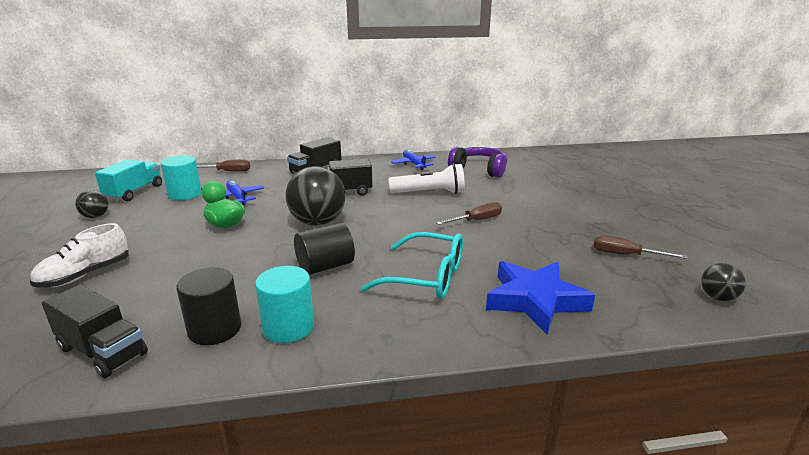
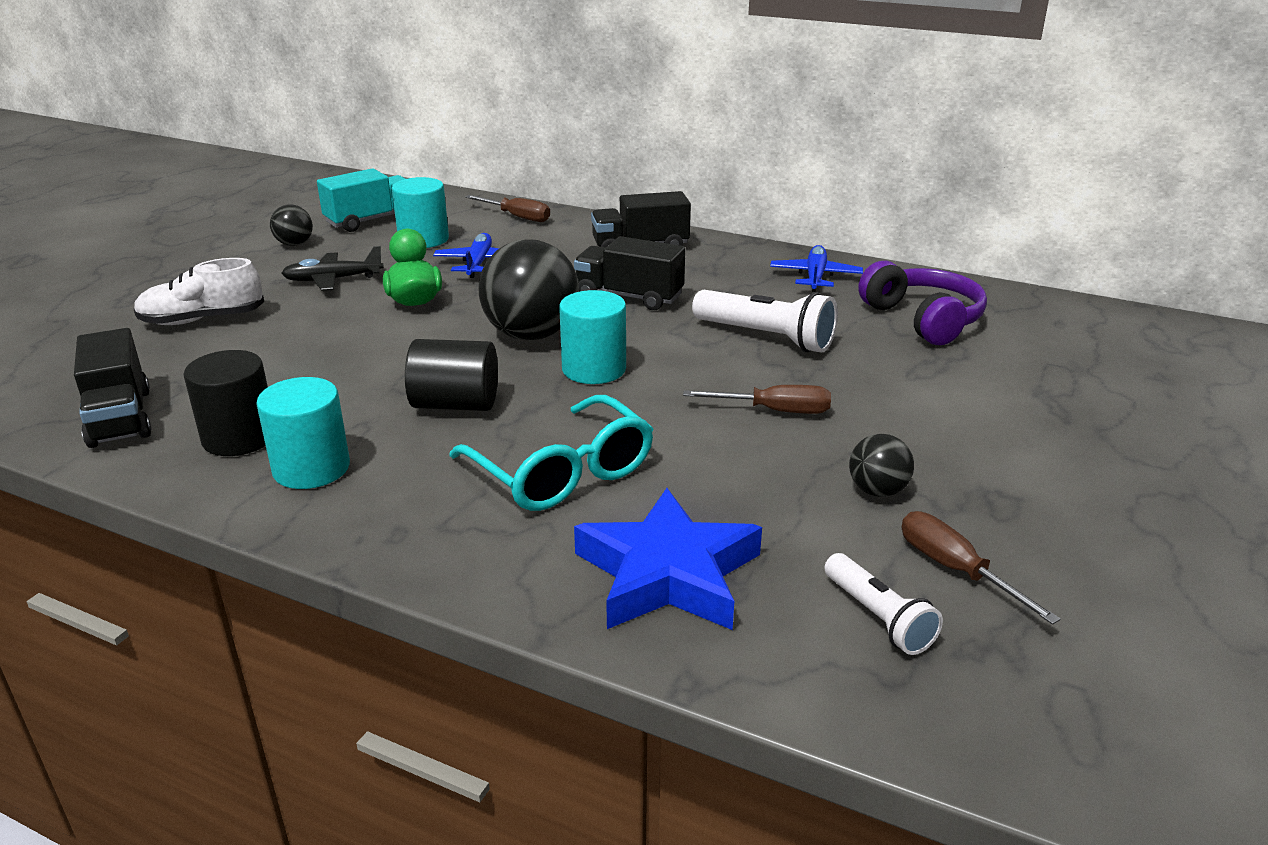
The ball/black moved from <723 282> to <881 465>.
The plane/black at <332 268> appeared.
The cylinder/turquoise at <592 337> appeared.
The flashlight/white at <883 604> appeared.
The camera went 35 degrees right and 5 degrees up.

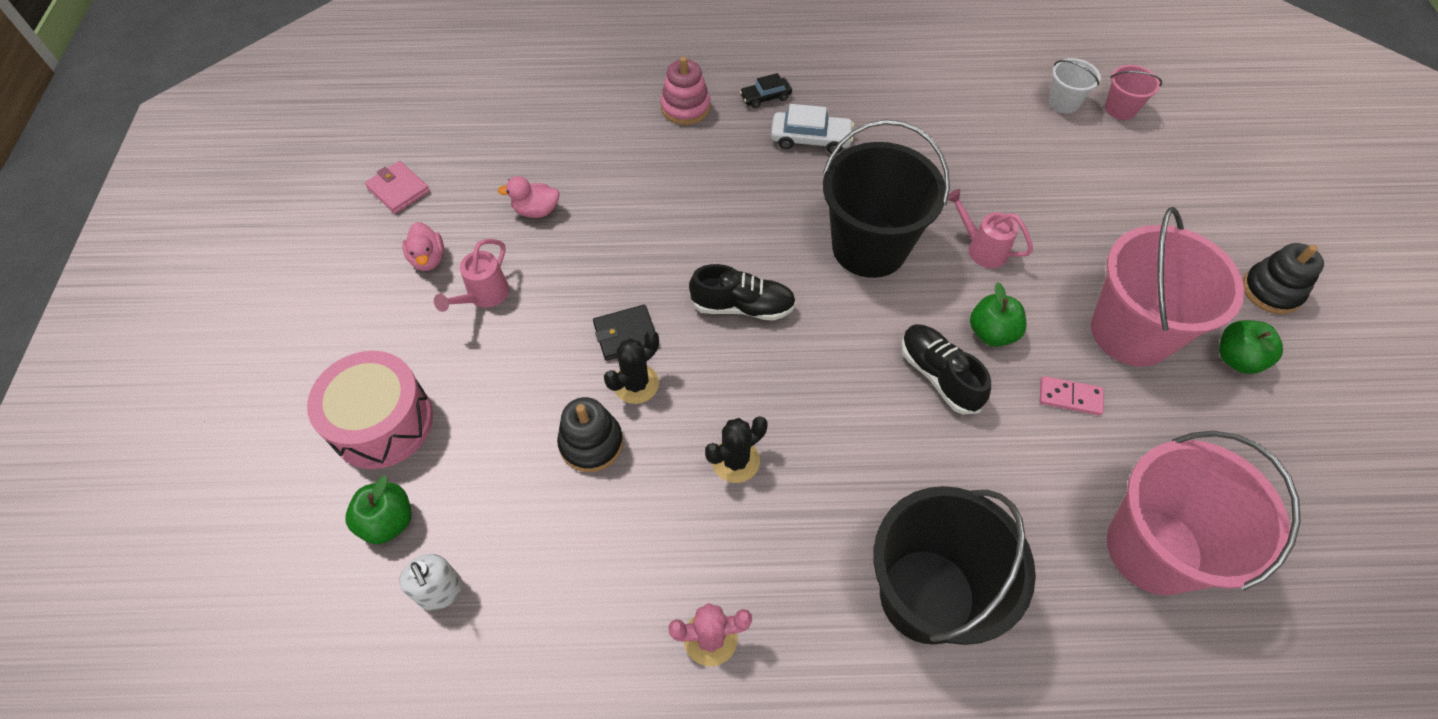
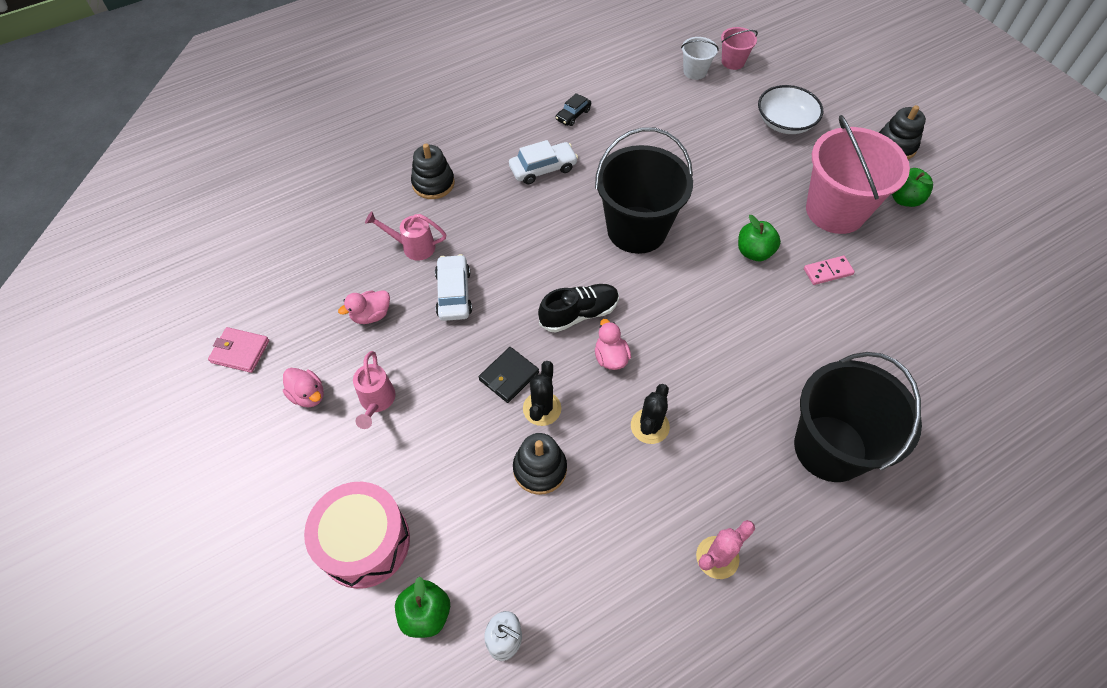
The stacking toy/pink at <685 90> became the stacking toy/black at <433 171>.
The car/black moved from <766 90> to <573 109>.
The watering can/pink moved from <990 228> to <406 236>.
The shoe/black at <946 369> disappeared.
The bucket/pink at <1204 513> disappeared.
The bowl/white at <790 109> appeared.
The car/white at <453 287> appeared.
The duck/pink at <613 344> appeared.
The camera went 30 degrees left and 0 degrees up.

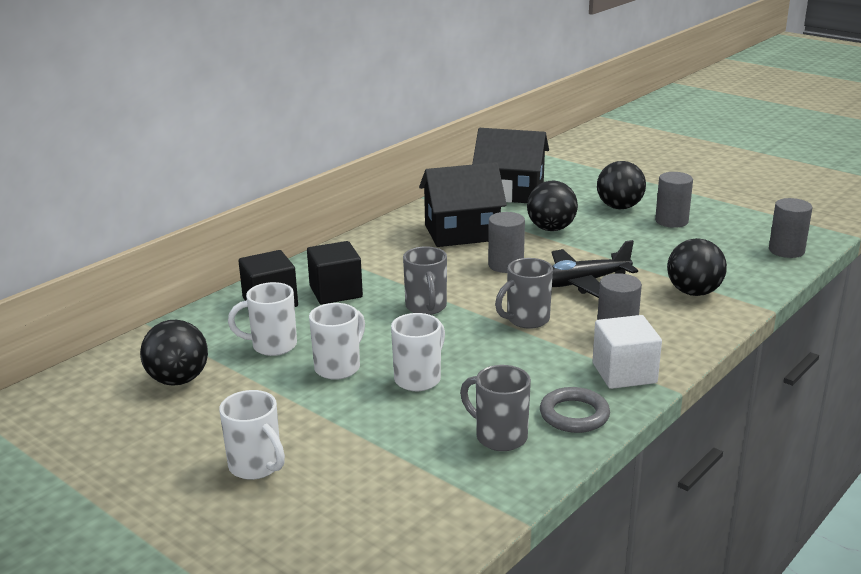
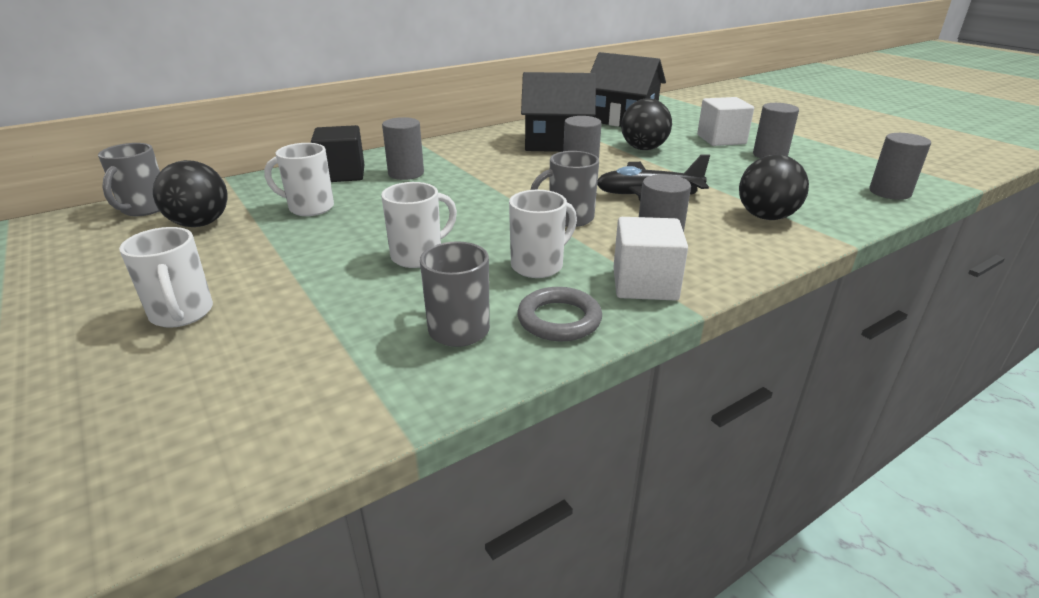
The ball/black at <621 185> was replaced by the cube/white at <725 121>.
The cube/black at <335 272> was replaced by the cylinder/grey at <403 148>.
The mug/grey moved from <425 280> to <129 179>.
The mug/white moved from <337 341> to <543 234>.
The camera went 15 degrees right and 5 degrees up.

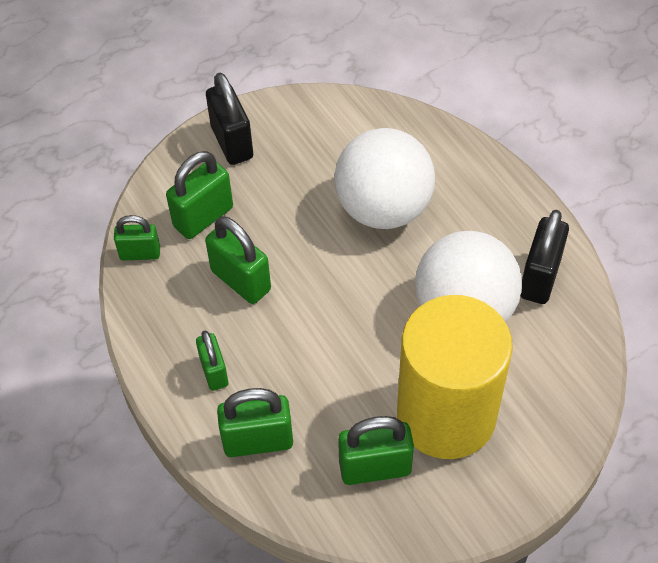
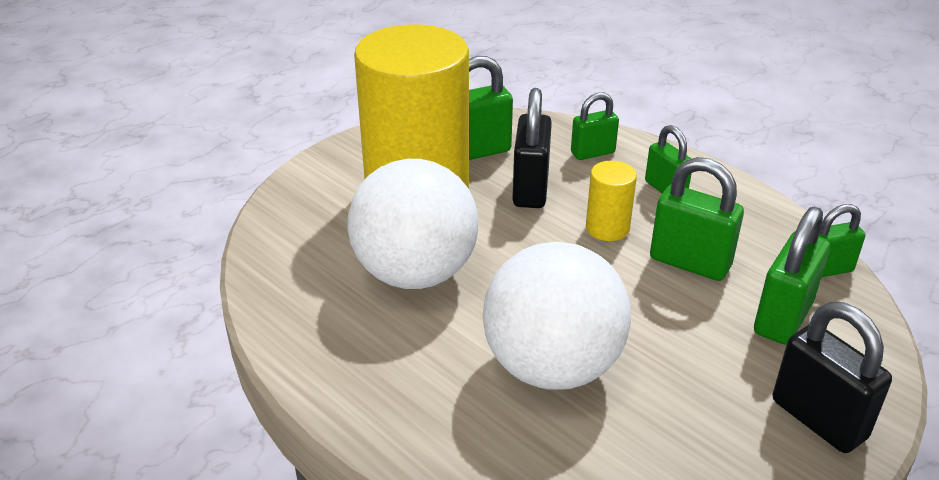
The padlock/black moved from <544 257> to <532 148>.
The padlock/green at <255 422> changed to 0.65 times the size.
The cylinder/yellow at <611 201> appeared.
The camera went 165 degrees right and 20 degrees down.

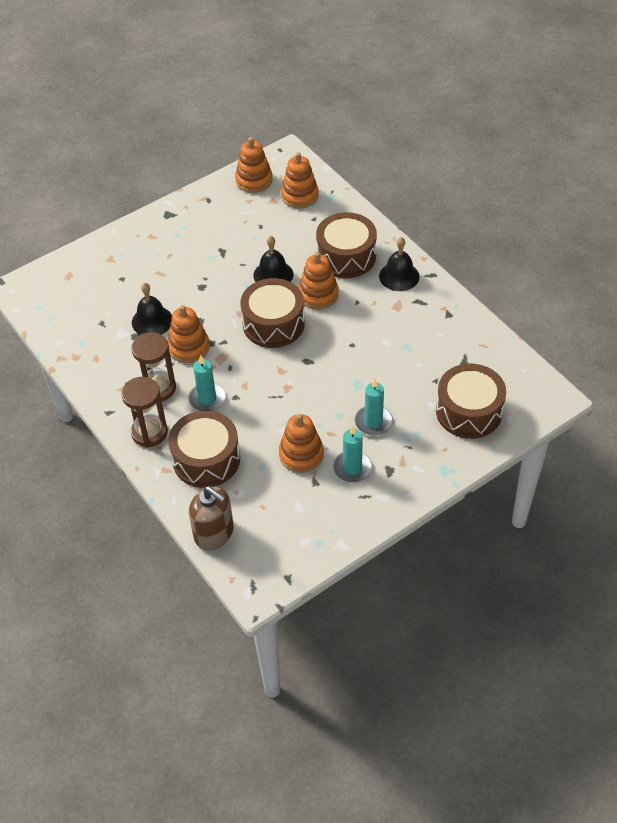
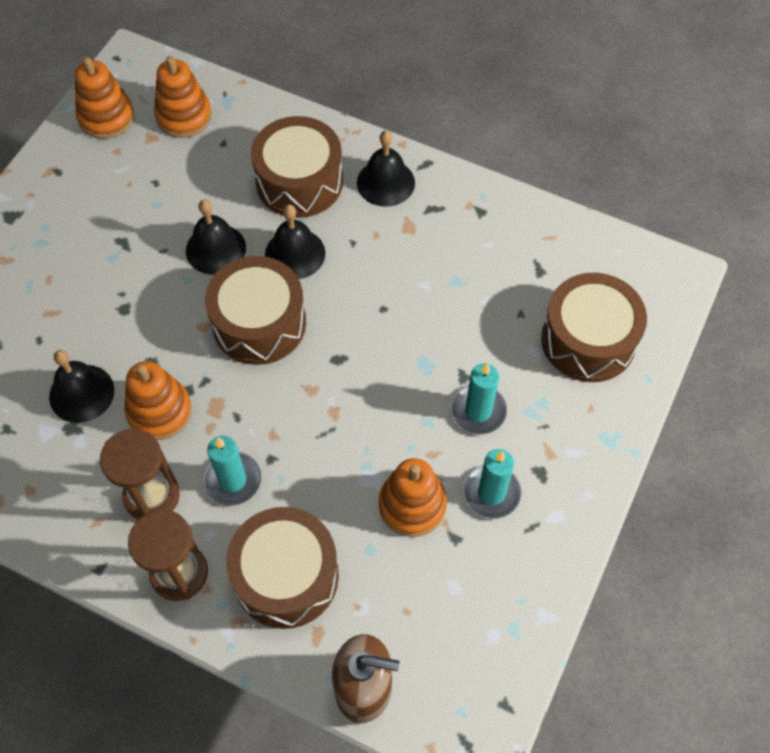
The stacking toy/orange at <318 281> was replaced by the bell/black at <295 241>.
The camera went 30 degrees left and 10 degrees up.

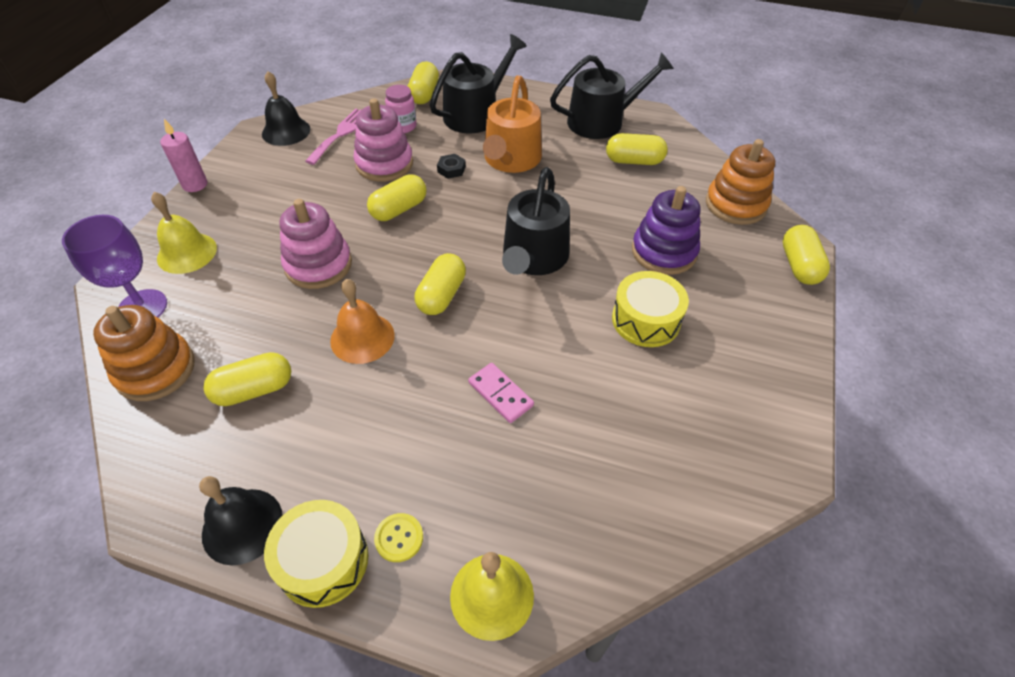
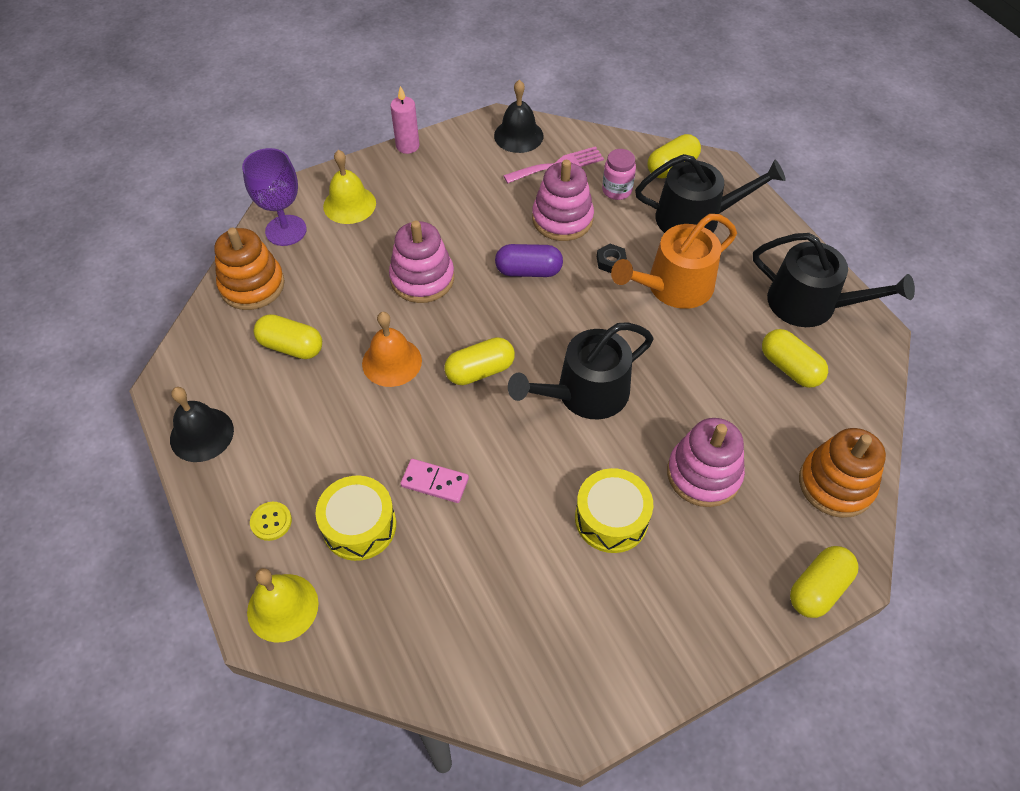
The capsule/yellow at <397 197> became the capsule/purple at <529 260>.
The stacking toy/purple at <666 230> became the stacking toy/pink at <706 462>.
The domino/pink at <501 393> turned 75 degrees counterclockwise.
The drum/yellow moved from <316 554> to <355 518>.
The camera went 45 degrees right and 5 degrees up.

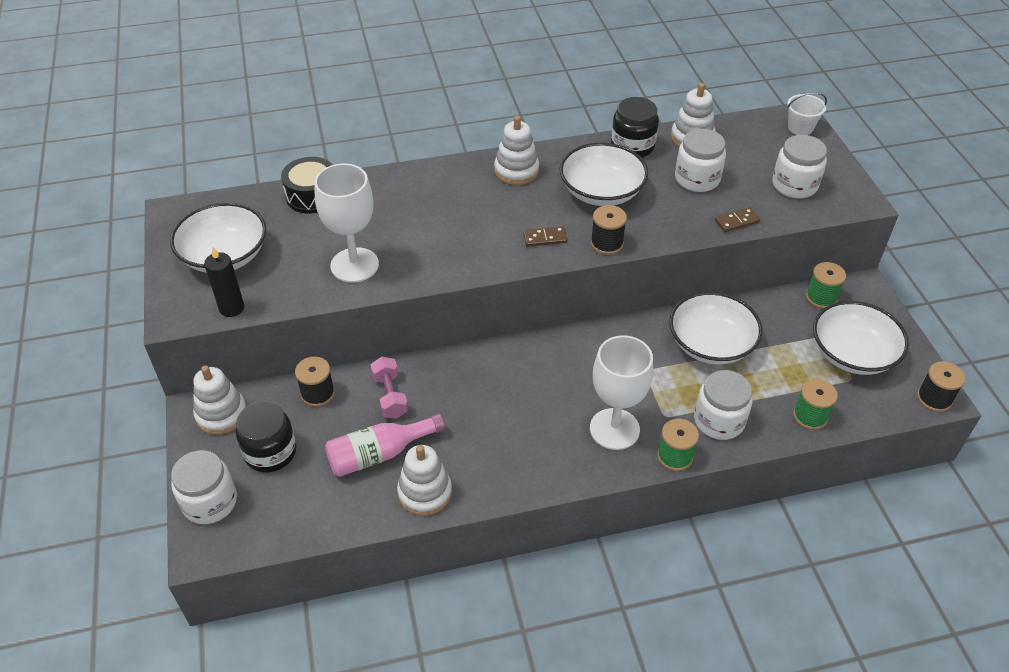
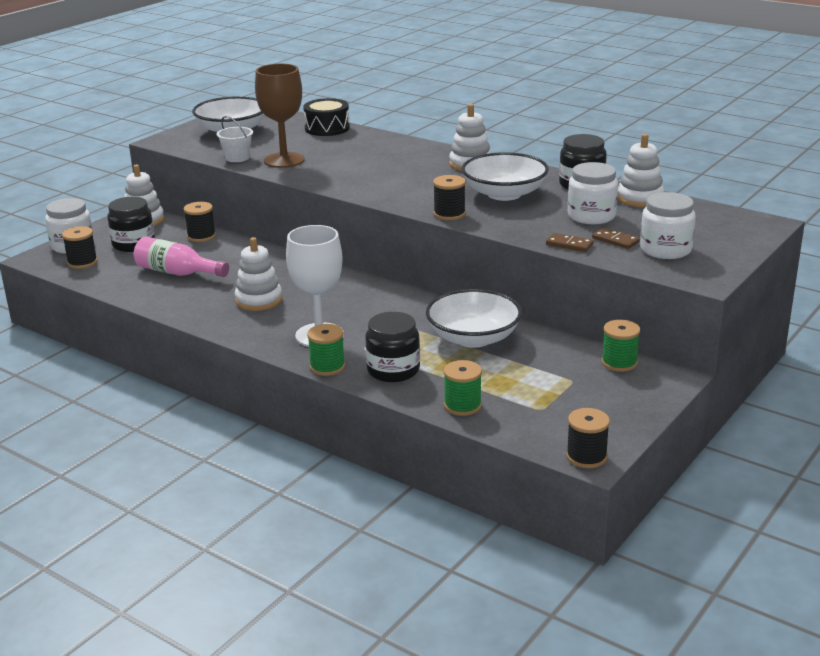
The bucket/white moved from <807 113> to <235 139>.
The goblet/white at <346 223> became the goblet/brown at <280 116>.
The domino/brown moved from <545 236> to <616 238>.
The candle/black at <224 282> disappeared.
The bowl/white at <861 338> disappeared.
The dumbbell/pink at <389 388> disappeared.
The jar/white at <723 405> became the jar/black at <392 347>.
The stacking toy/white moved from <424 480> to <258 274>.
The spool/black at <80 247> appeared.
The camera went 50 degrees right and 20 degrees down.

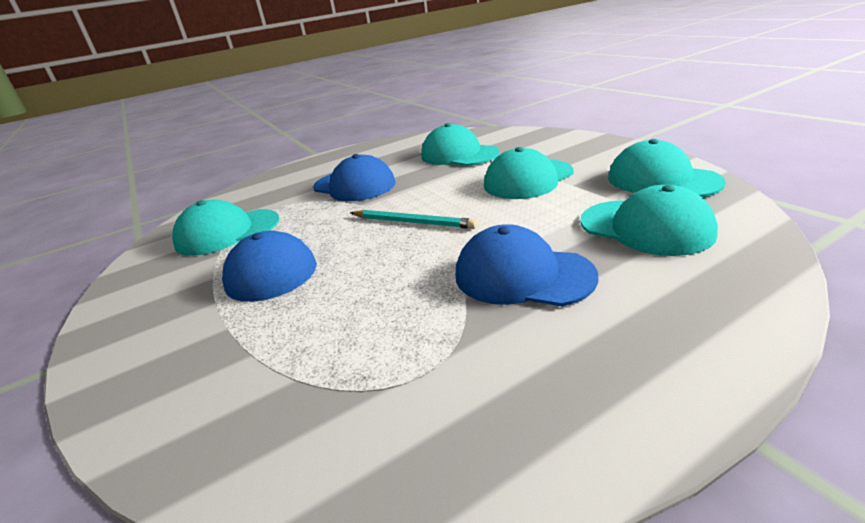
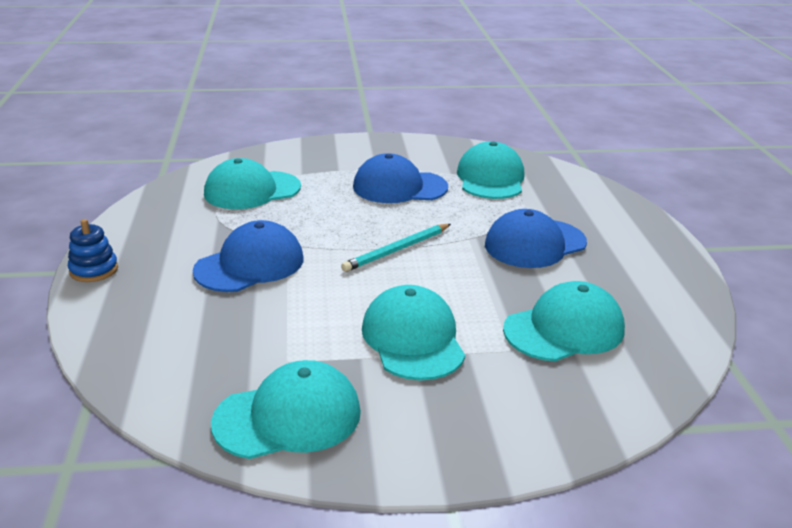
The cap/turquoise moved from <649 220> to <252 183>.
The stacking toy/blue at <93 250> appeared.
The camera went 110 degrees right and 0 degrees up.

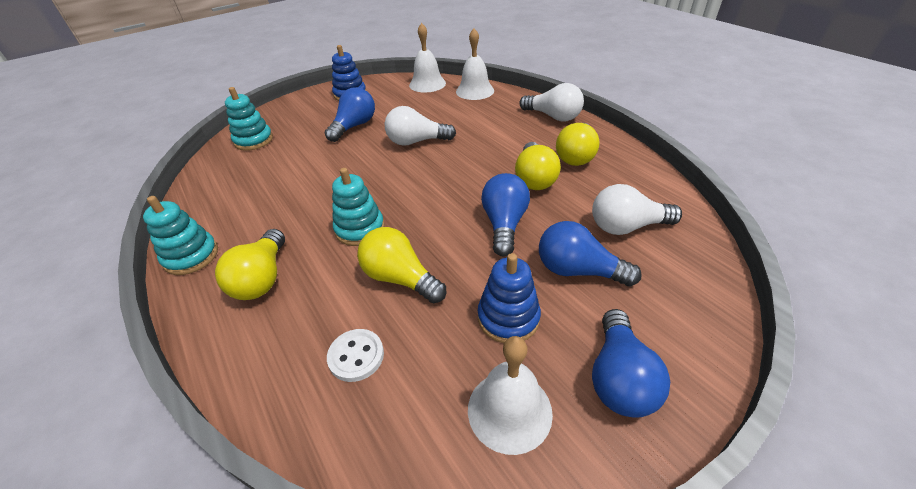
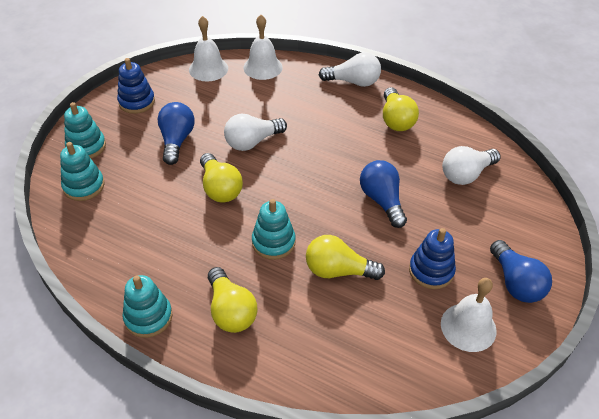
The light bulb/yellow moved from <538 166> to <221 178>.
The light bulb/blue at <590 254> disappeared.
The button/white at <355 355> disappeared.
The stacking toy/turquoise at <85 130> appeared.
The camera went 30 degrees left and 5 degrees up.

